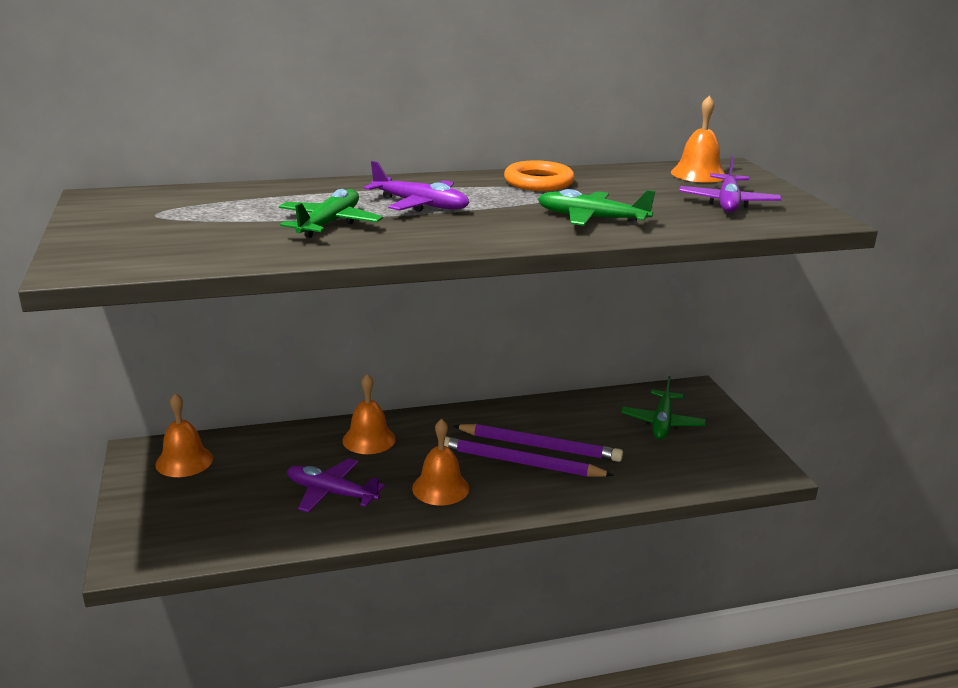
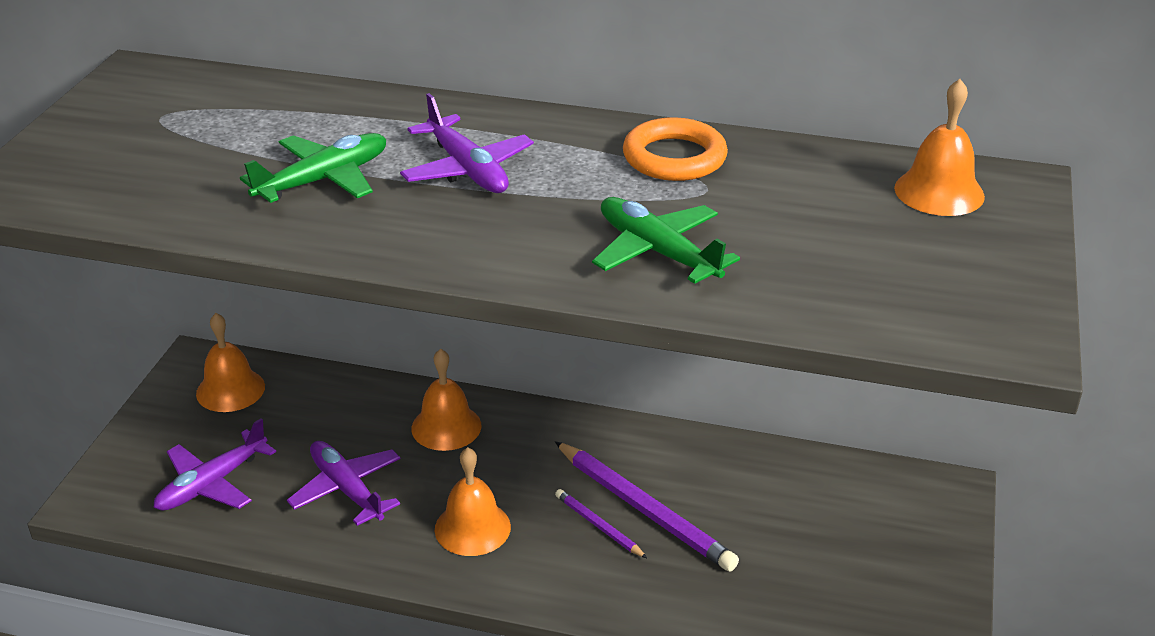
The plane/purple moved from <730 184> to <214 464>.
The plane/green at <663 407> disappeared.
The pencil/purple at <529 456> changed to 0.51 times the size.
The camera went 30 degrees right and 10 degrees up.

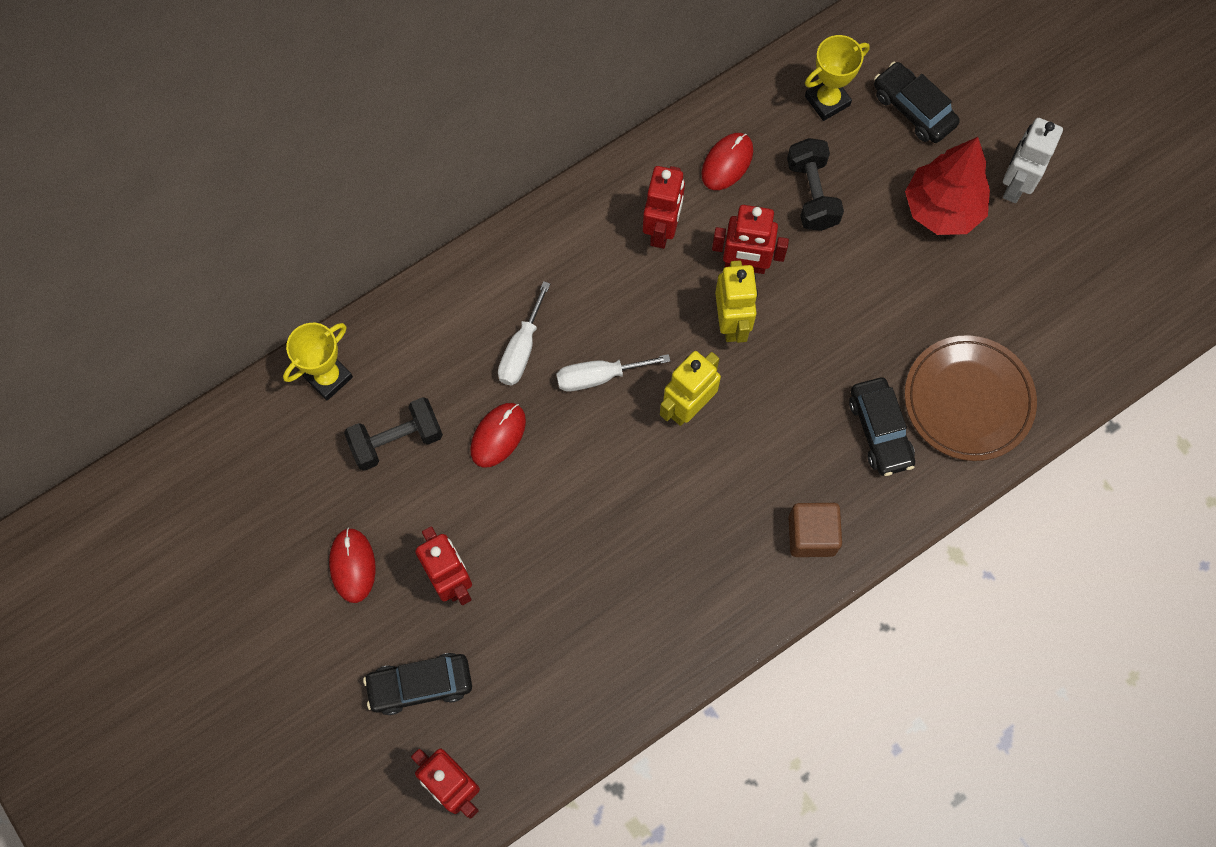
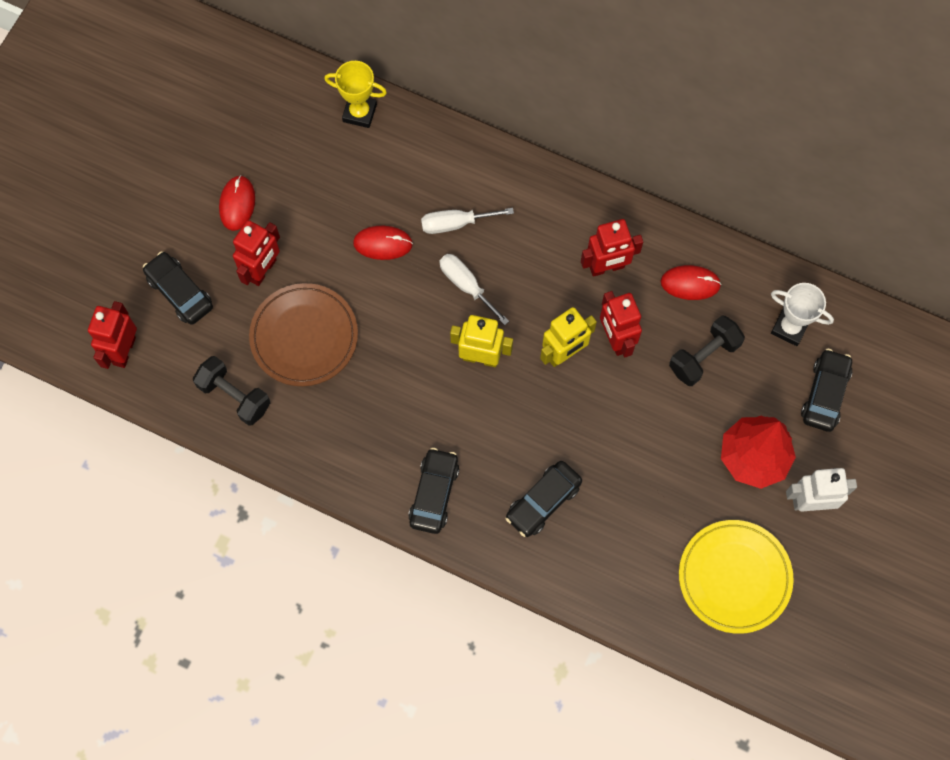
The trophy/yellow at <837 78> became the trophy/white at <802 314>.
The plate/brown moved from <971 398> to <303 334>.
The dumbbell/black moved from <393 434> to <231 391>.
The cube/brown at <815 530> was replaced by the car/black at <433 491>.
The mouse/red at <352 565> turned 45 degrees counterclockwise.
The plate/yellow at <736 577> appeared.
The camera went 60 degrees right and 0 degrees up.

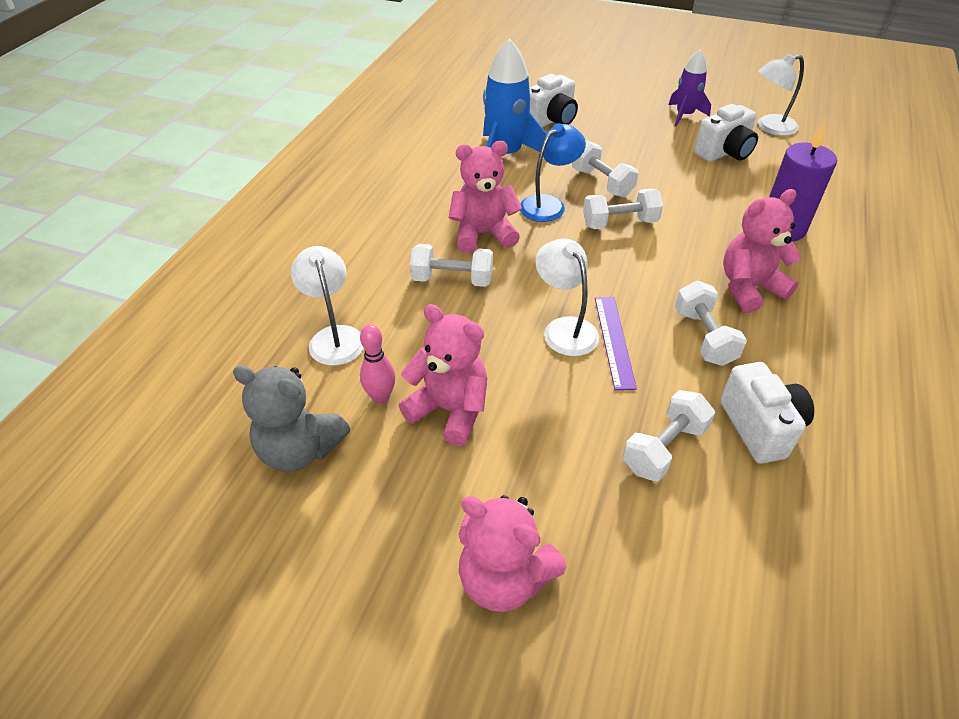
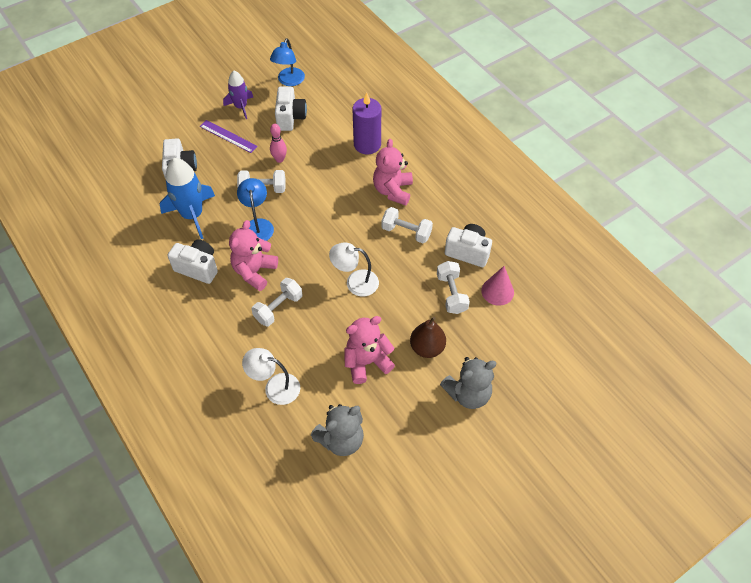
The lamp/white at <781 95> became the lamp/blue at <287 62>.
The dumbbell/white at <623 209> disappeared.
The ruler/purple moved from <616 343> to <229 136>.
The bowling pin/pink moved from <377 364> to <278 143>.
The teddy bear/pink at <512 553> became the teddy bear/grey at <468 383>.
The camera/white at <193 261> appeared.
The cone/pink at <497 286> appeared.
The pear/brown at <428 337> appeared.
The camera went 55 degrees left and 10 degrees up.

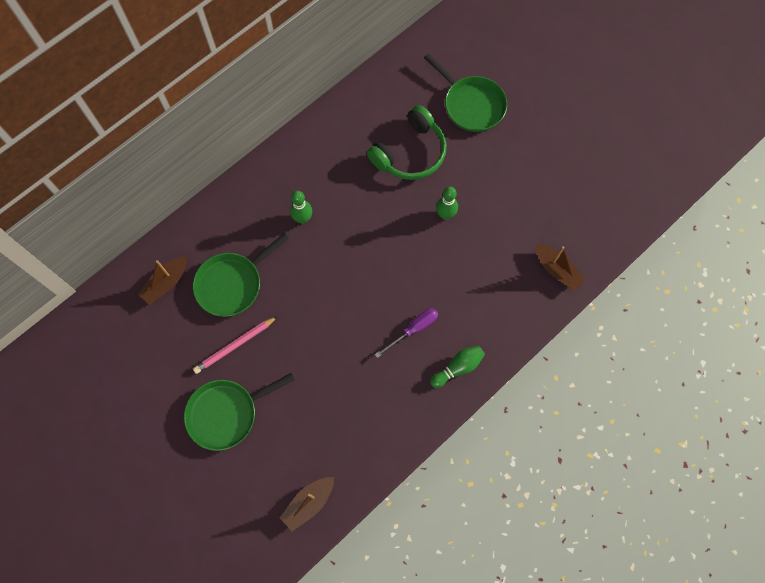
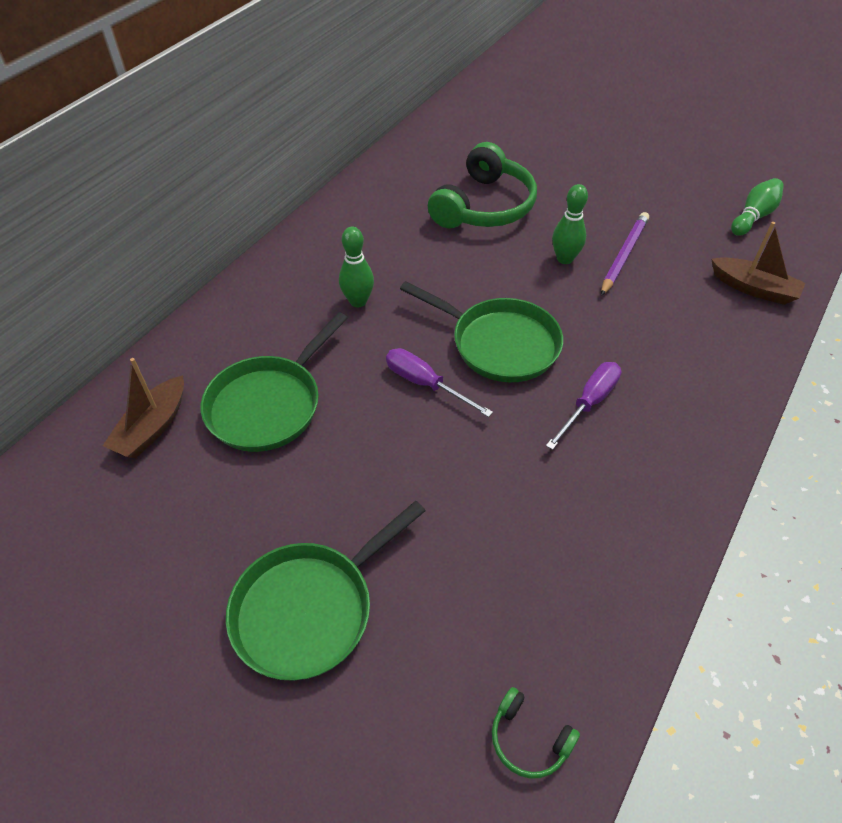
The pan/green moved from <465 92> to <481 331>.
The pencil/pink at <235 345> disappeared.
The bowling pin/green moved from <457 366> to <757 207>.
The boat/brown at <307 504> was replaced by the headphones/green at <536 733>.
The pencil/purple at <625 254> appeared.
The screwdriver/purple at <439 382> appeared.
The camera went 15 degrees left and 20 degrees down.

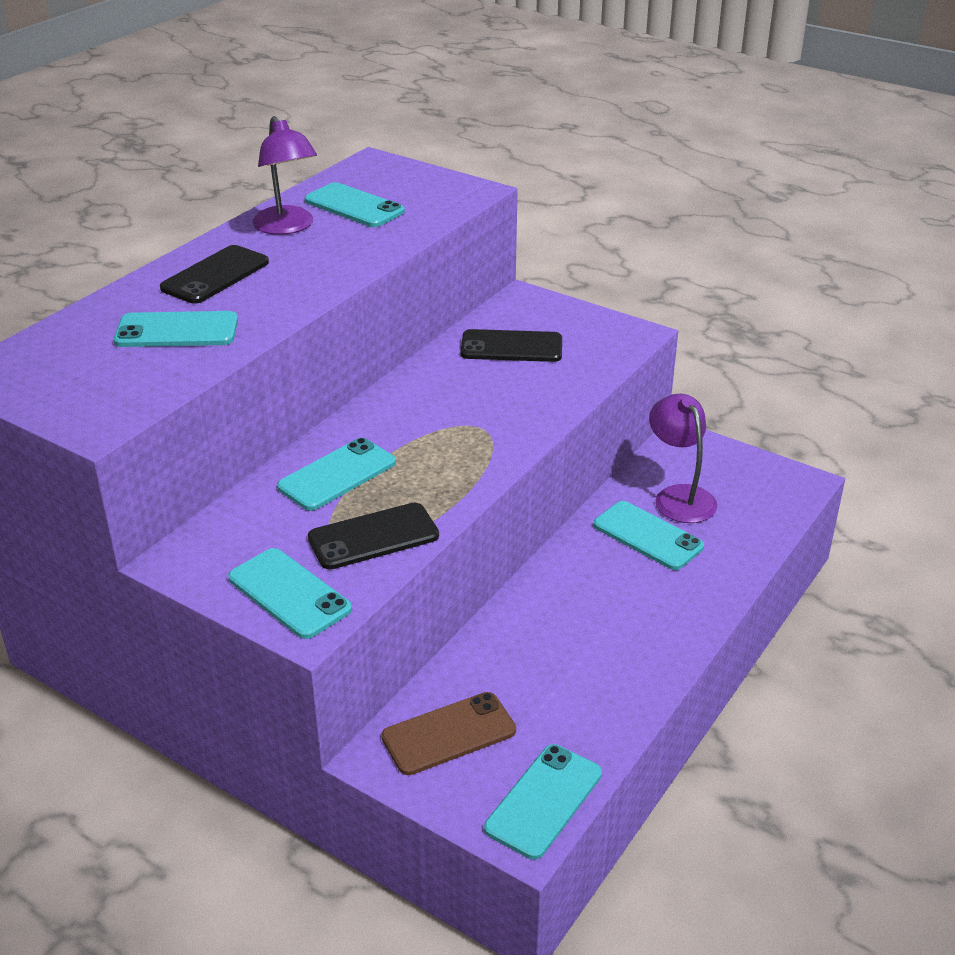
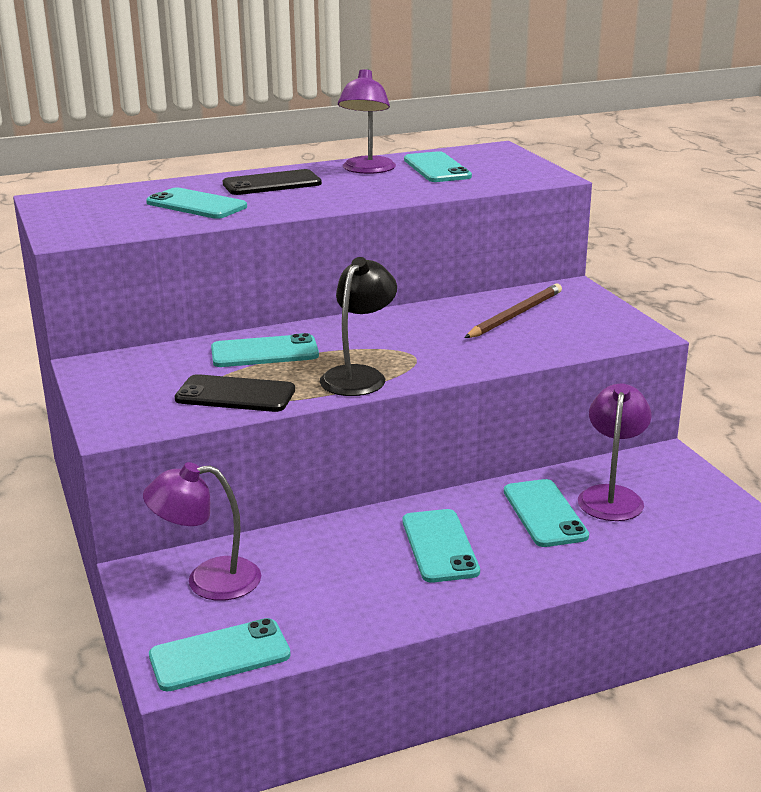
The phone/black at <511 345> was replaced by the pencil/brown at <513 311>.
The phone/turquoise moved from <290 593> to <441 546>.
The phone/brown at <448 733> was replaced by the lamp/purple at <202 531>.
The lamp/black at <358 326> appeared.
The camera went 35 degrees right and 10 degrees down.

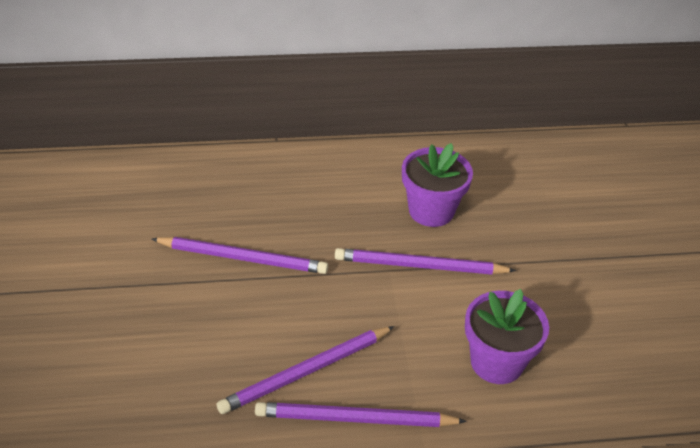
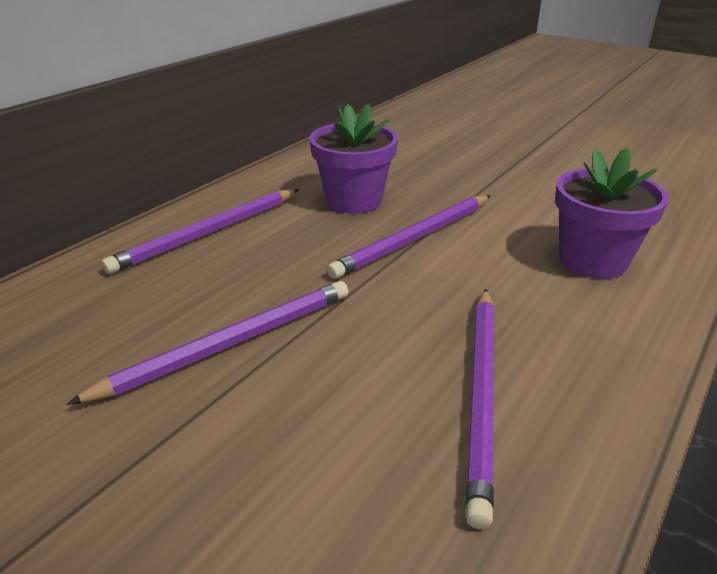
The pencil/purple moved from <361 414> to <200 231>.
The camera went 45 degrees left and 10 degrees down.

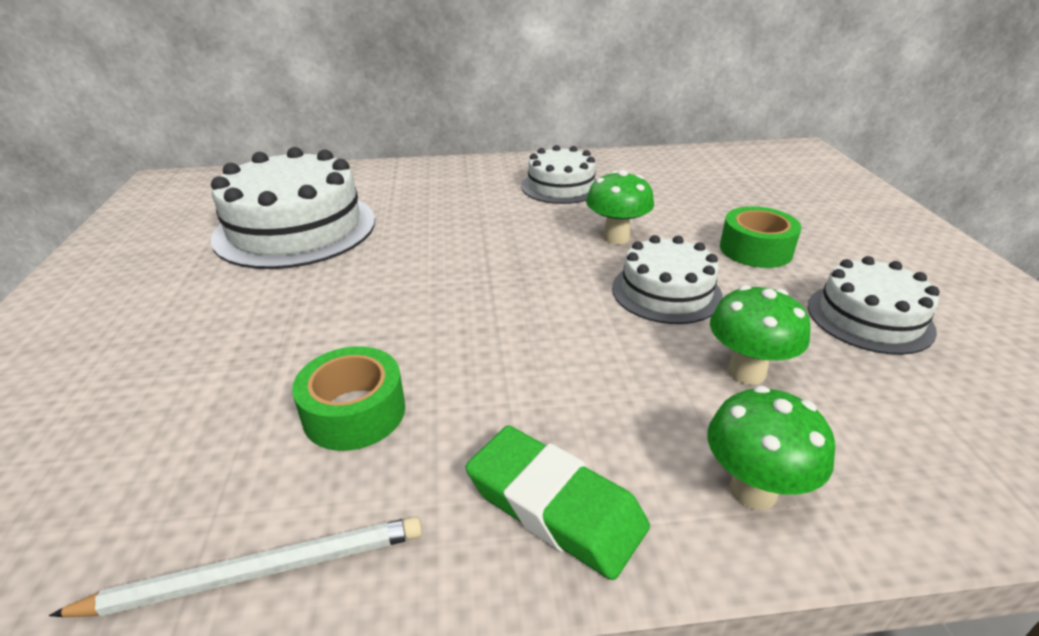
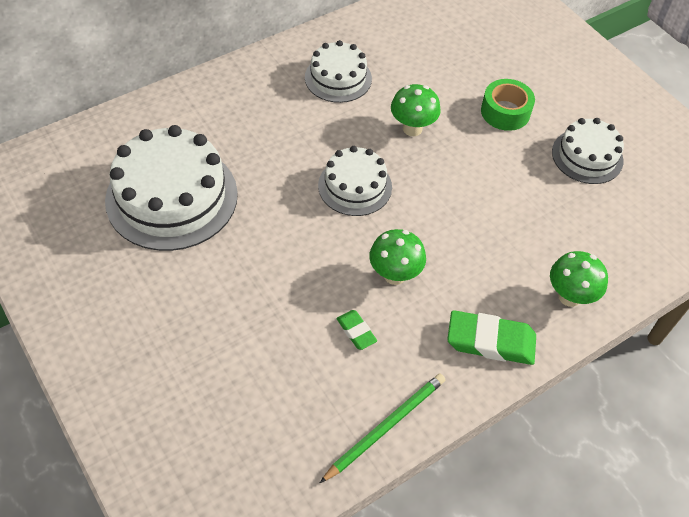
The cake/white moved from <667 279> to <355 181>.
The mushroom/green moved from <760 335> to <397 257>.
The tape/green at <348 398> was replaced by the eraser/green at <356 330>.
The pencil/white at <235 566> became the pencil/green at <382 428>.
The camera went 30 degrees left and 20 degrees up.

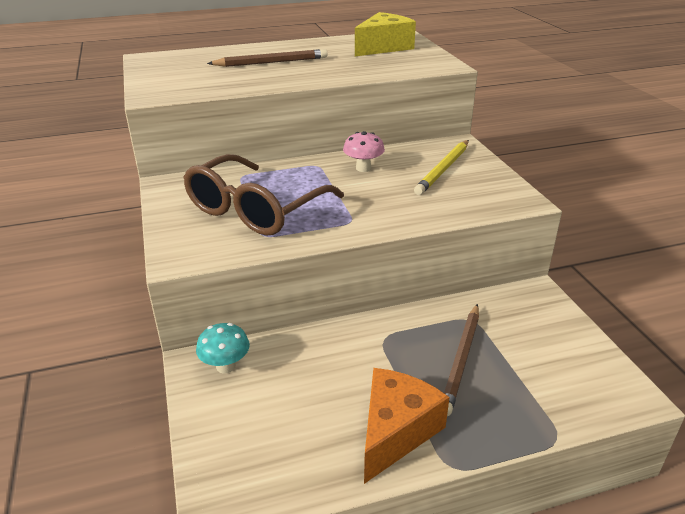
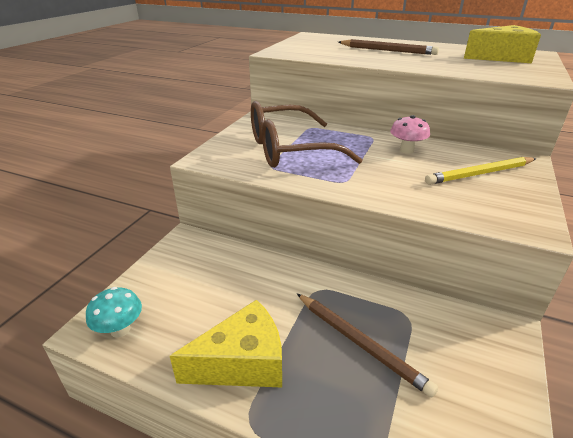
The pencil/brown at <461 360> turned 105 degrees counterclockwise.
The mushroom/turquoise moved from <223 348> to <114 312>.
The cheese/orange at <407 426> became the cheese/yellow at <226 343>.
The camera went 40 degrees right and 0 degrees up.

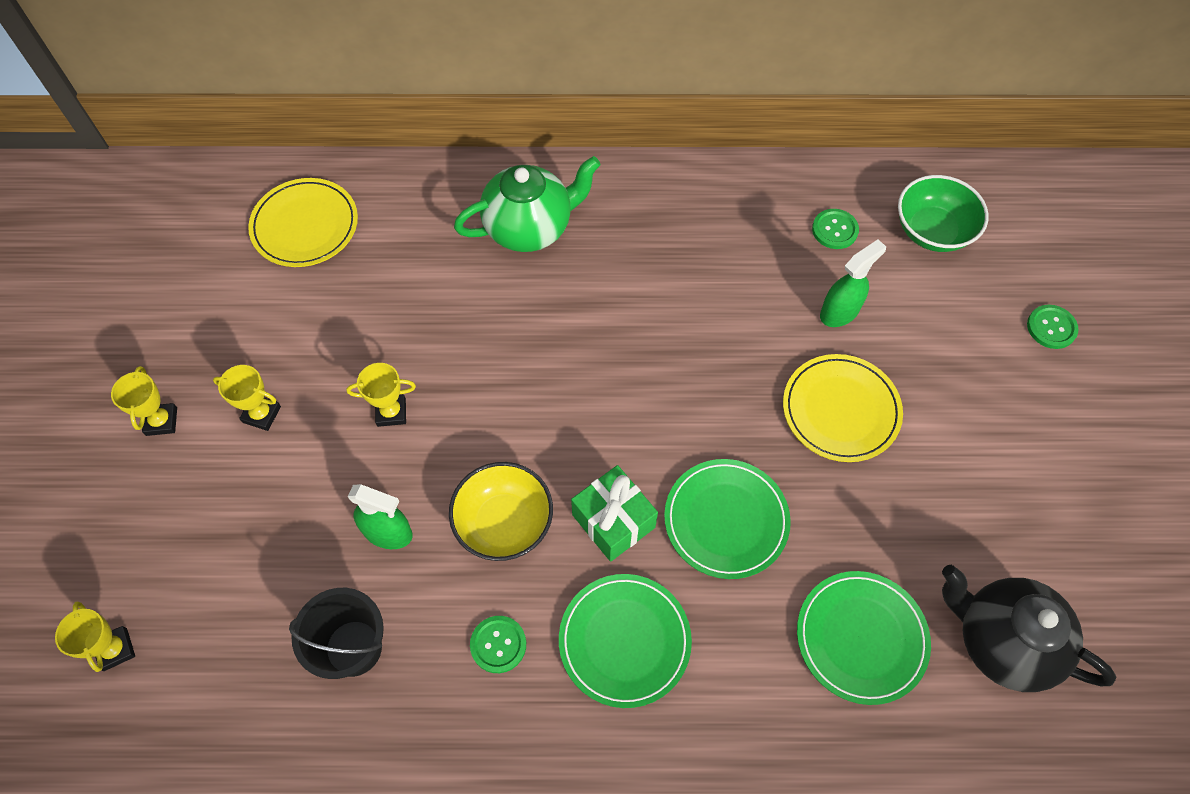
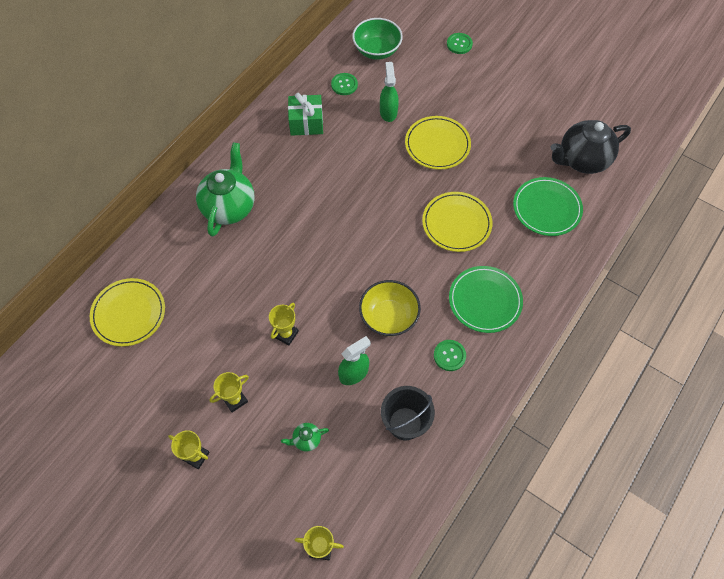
The plate/green at <727 519> became the plate/yellow at <457 222>.
The gift/green moved from <614 513> to <305 114>.
The teapot/green at <305 437> appeared.
The camera went 55 degrees left and 0 degrees up.

